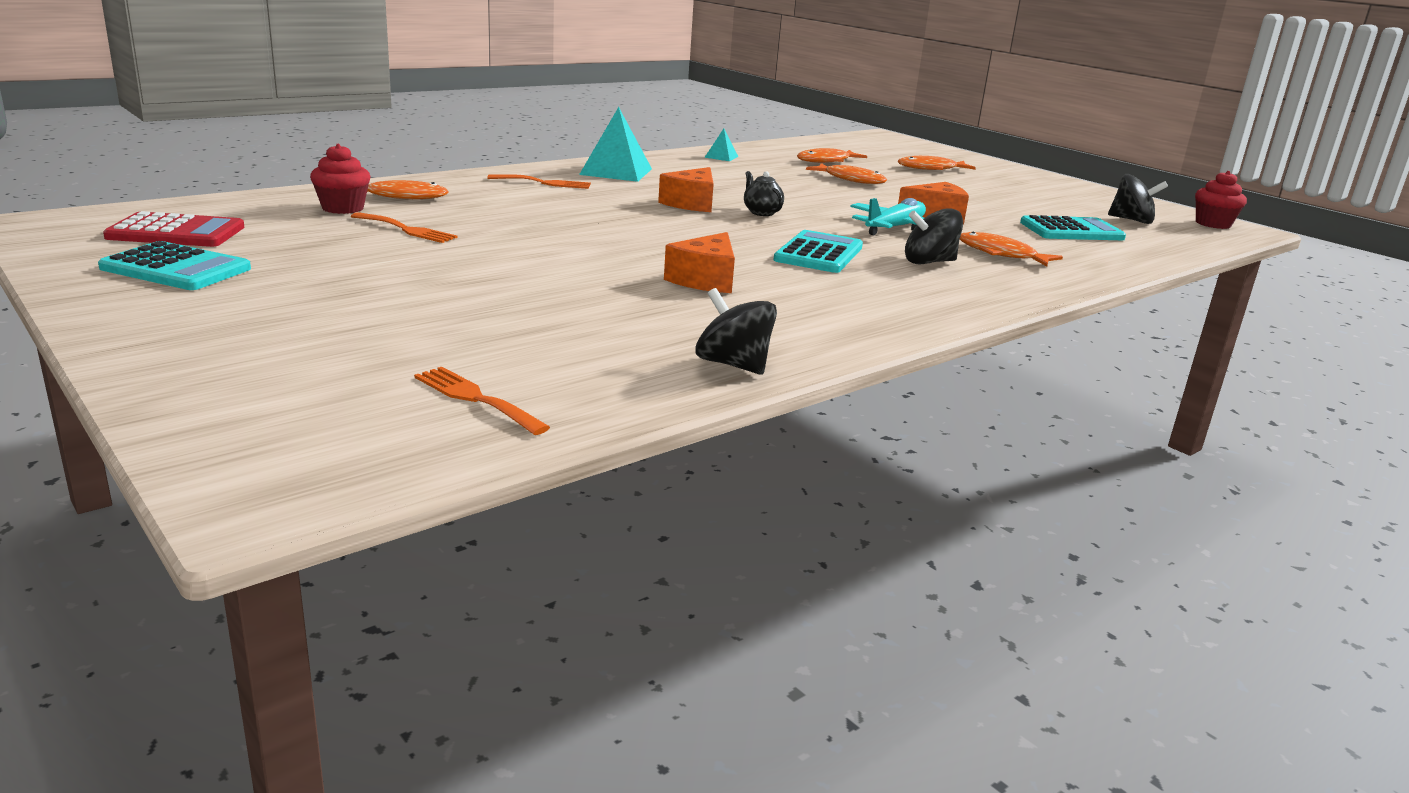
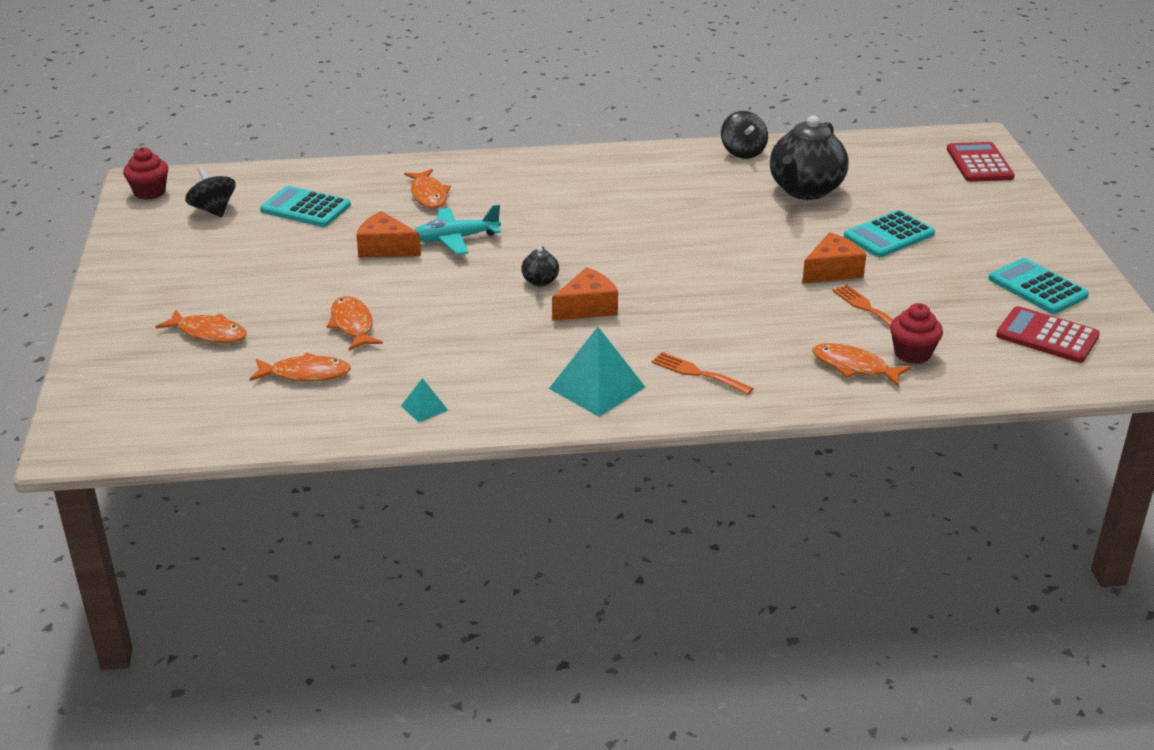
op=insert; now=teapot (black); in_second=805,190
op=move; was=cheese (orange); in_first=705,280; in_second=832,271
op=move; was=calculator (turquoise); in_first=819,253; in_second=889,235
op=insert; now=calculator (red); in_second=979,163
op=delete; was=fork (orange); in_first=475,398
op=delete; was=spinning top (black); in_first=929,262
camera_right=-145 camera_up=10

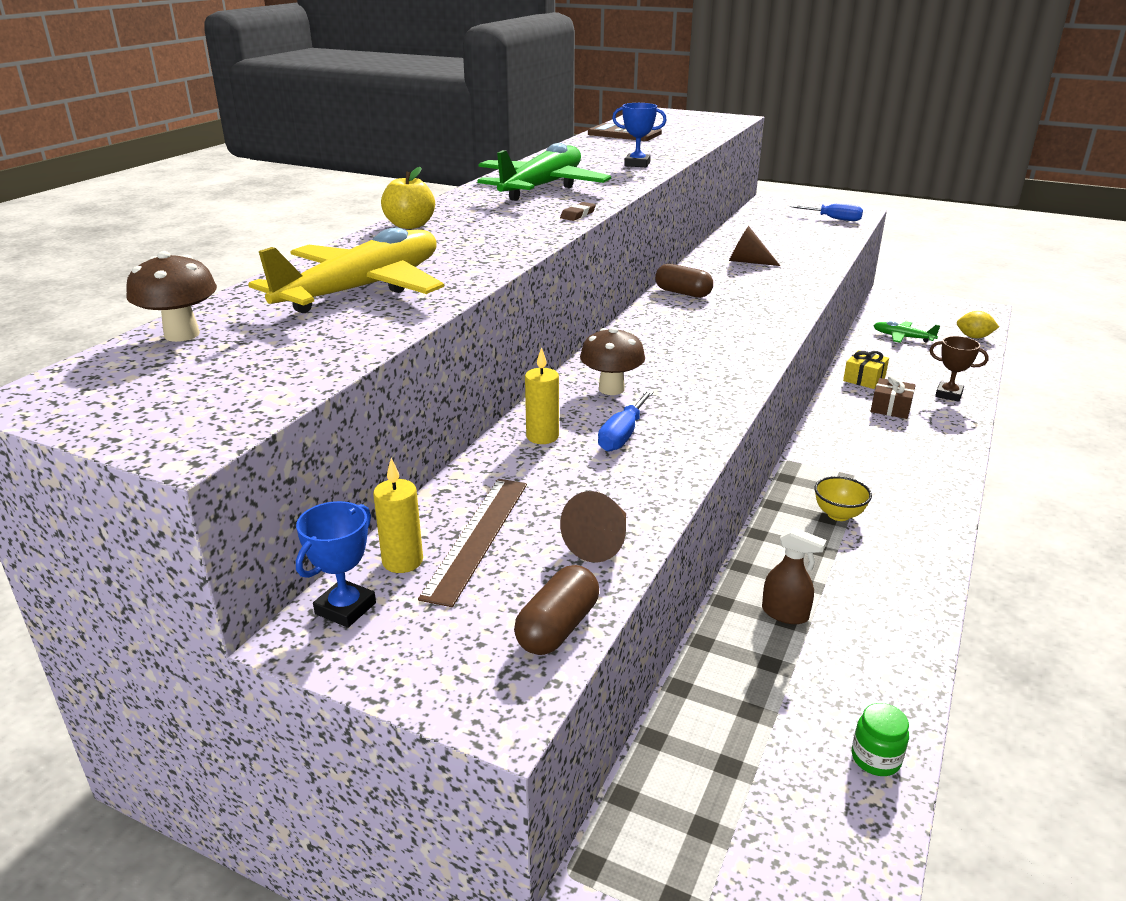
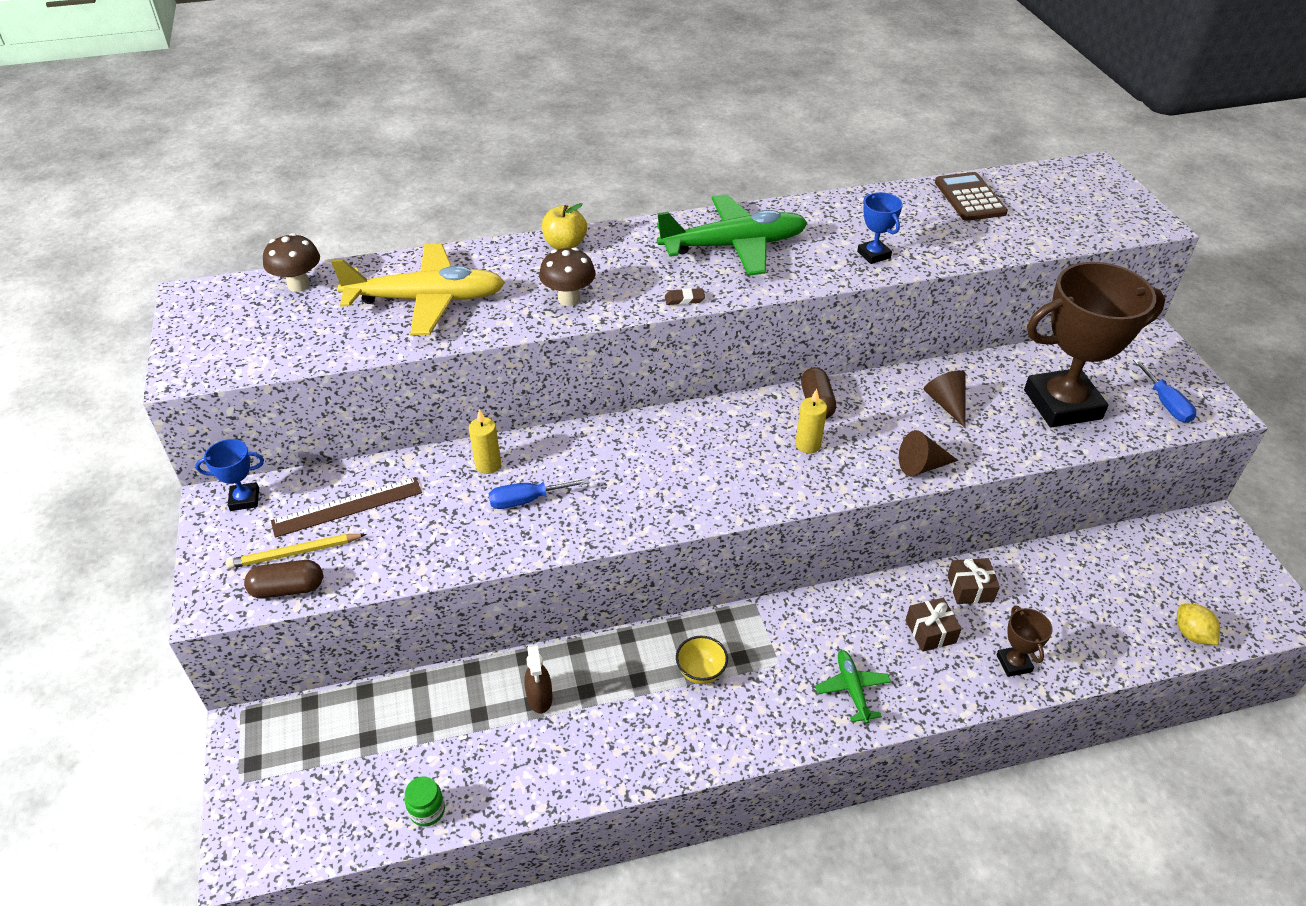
op=insert; now=pencil (yellow); in_second=295,553
op=move; was=mushroom (brown); in_first=611,389; in_second=569,299
op=move; was=candle (yellow); in_first=402,561; in_second=808,445
op=move; was=plane (green); in_first=903,337; in_second=852,689
op=move; was=cone (brown); in_first=600,542; in_second=922,466
op=recolor; was=gift (yellow); now=gift (brown); in_first=864,379; in_second=970,588
op=insert; now=trophy (brown); in_second=1062,404
camera_right=50 camera_up=15

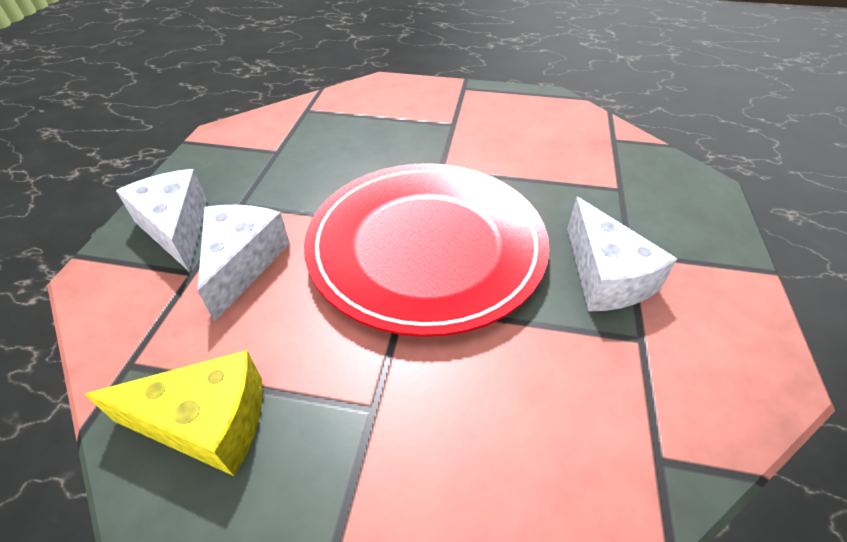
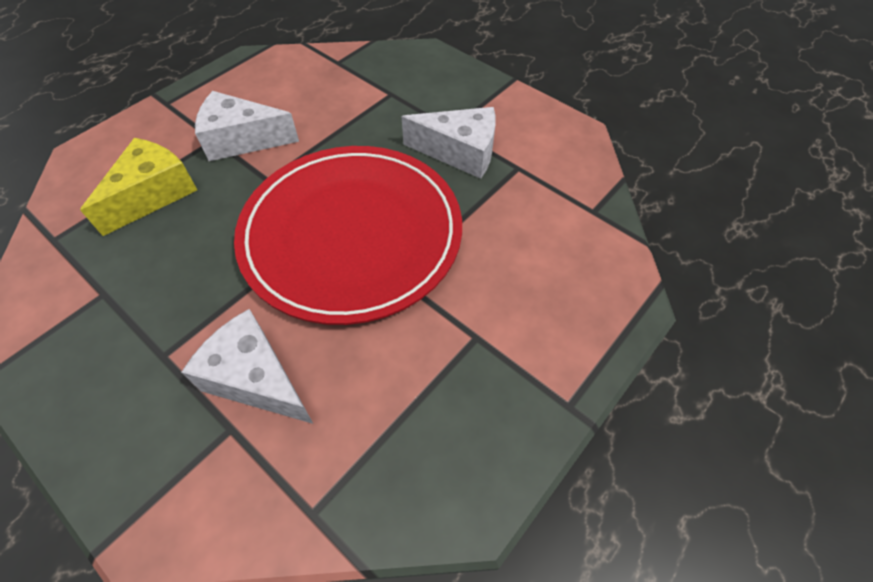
op=move; was=cheese (yellow); in_first=207,423; in_second=153,194
op=move; was=cheese (white); in_first=176,228; in_second=242,140
camera_right=-60 camera_up=10

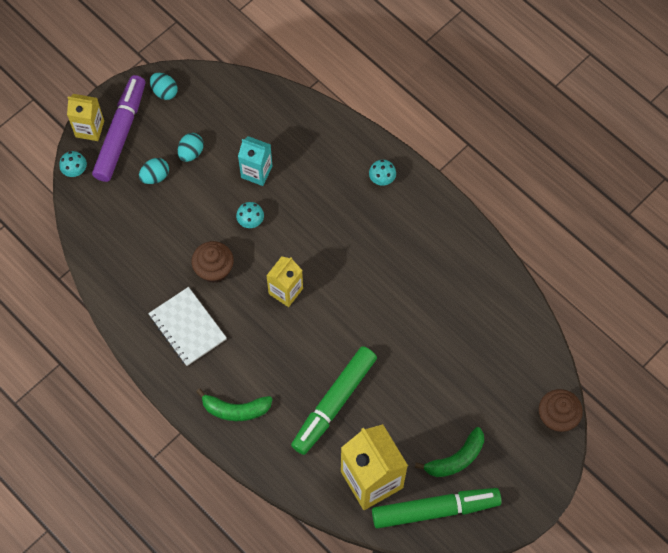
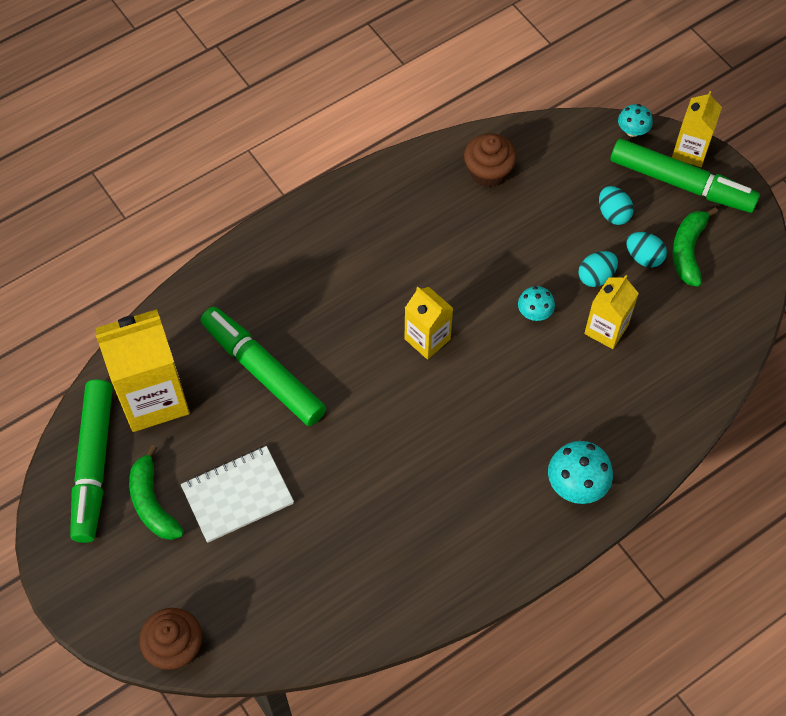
op=move; was=notebook (white); in_first=187,327; in_second=237,495
op=move; was=cupcake (brown); in_first=214,269; in_second=488,172
op=resize; was=mushroom (turquoise); in_first=382,178; in_second=576,484; ratio=1.64
op=move; was=egg (turquoise); in_first=164,91; in_second=596,276
op=recolor; was=carton (turquoise); now=carton (yellow); in_first=256,172; in_second=606,329
op=recolor; was=marker (purple); now=marker (green); in_first=121,133; in_second=681,183
op=move; was=banana (green); in_first=236,409; in_second=688,251
camera_right=100 camera_up=-5

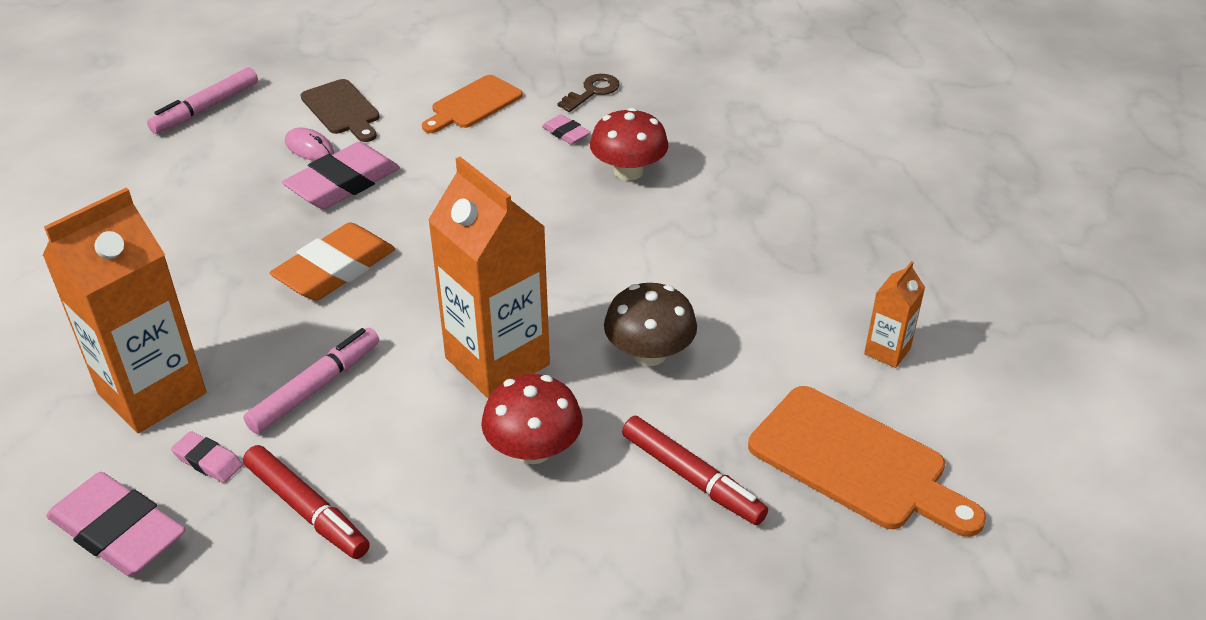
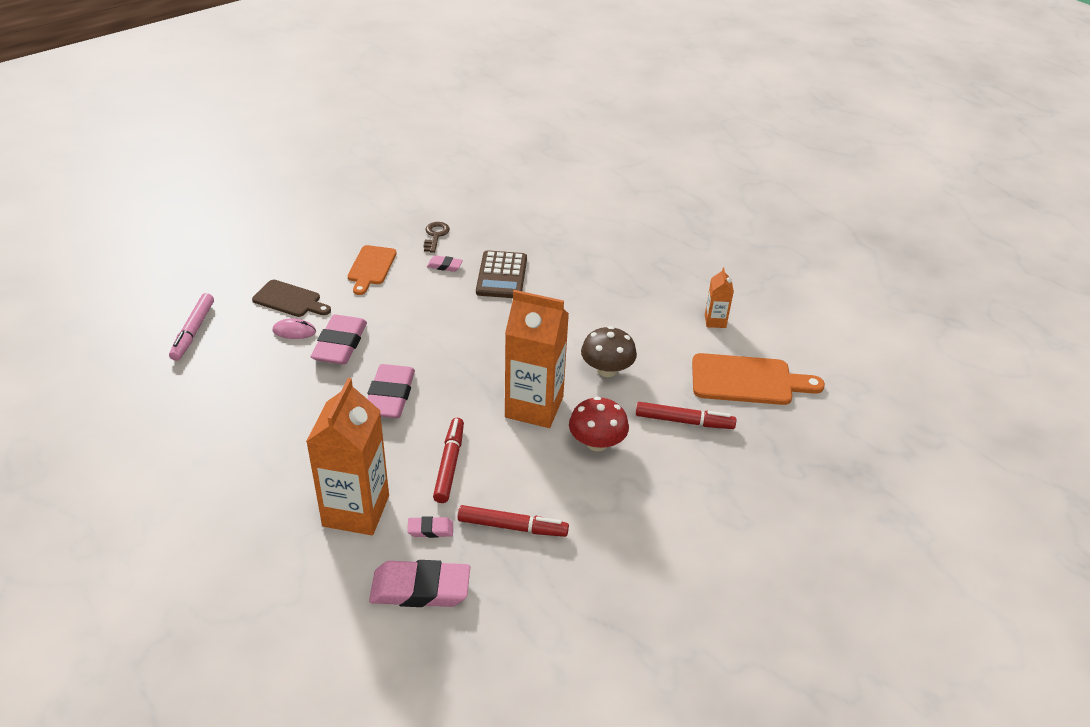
op=recolor; was=eraser (orange); now=eraser (pink); in_first=335,269; in_second=390,396
op=recolor; was=marker (pink); now=marker (red); in_first=315,388; in_second=449,464
op=replace; was=mushroom (red); now=calculator (brown); in_first=628,171; in_second=502,275
camera_right=-35 camera_up=0

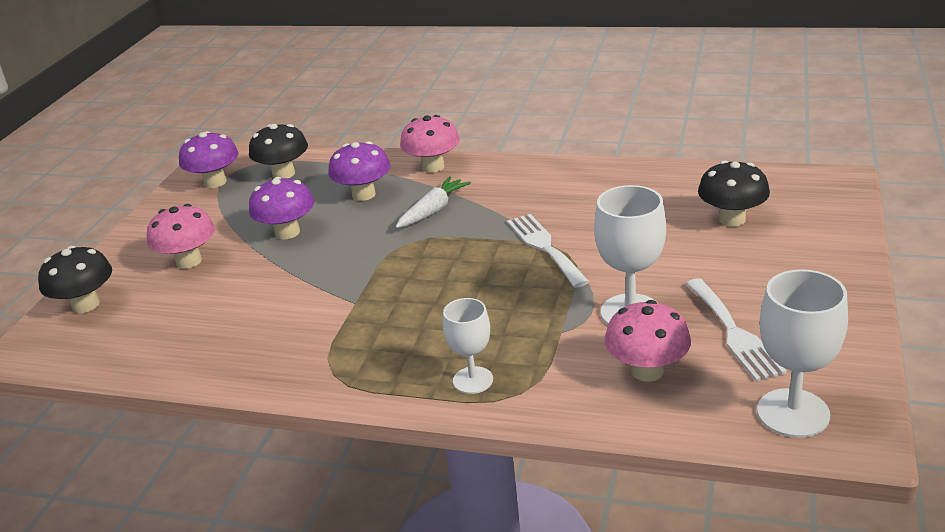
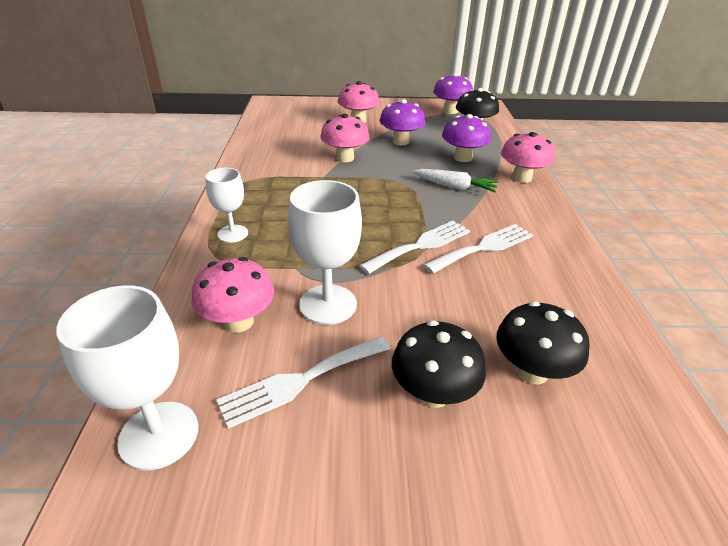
op=insert; now=mushroom (pink); in_second=345,158
op=move; was=mushroom (black); in_first=86,305; in_second=433,393
op=insert; now=fork (white); in_second=483,247
camera_right=70 camera_up=5

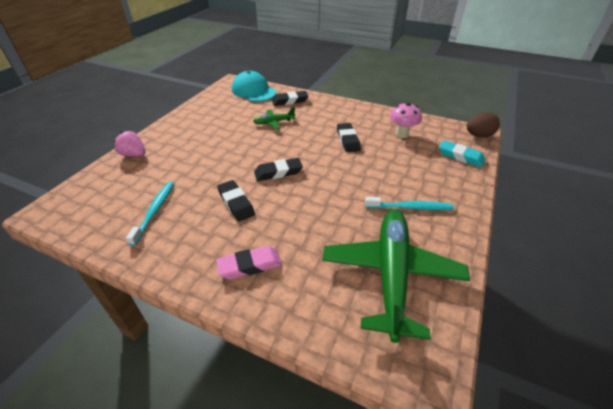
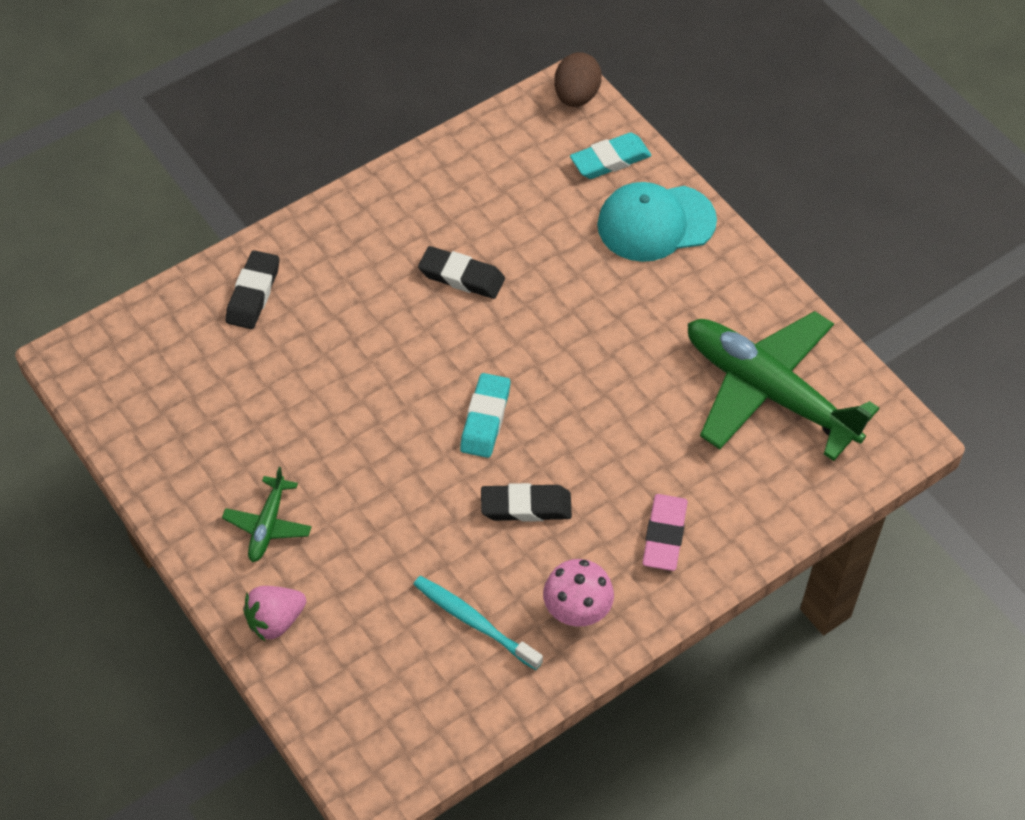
op=move; was=plane (green); in_first=274,122; in_second=268,525
op=recolor; was=eraser (black); now=eraser (turquoise); in_first=278,172; in_second=485,419
op=move; was=mushroom (pink); in_first=402,134; in_second=577,613
op=move; was=cap (turquoise); in_first=253,91; in_second=656,223
op=delete; was=toothbrush (turquoise); in_first=410,207
camera_right=-60 camera_up=15

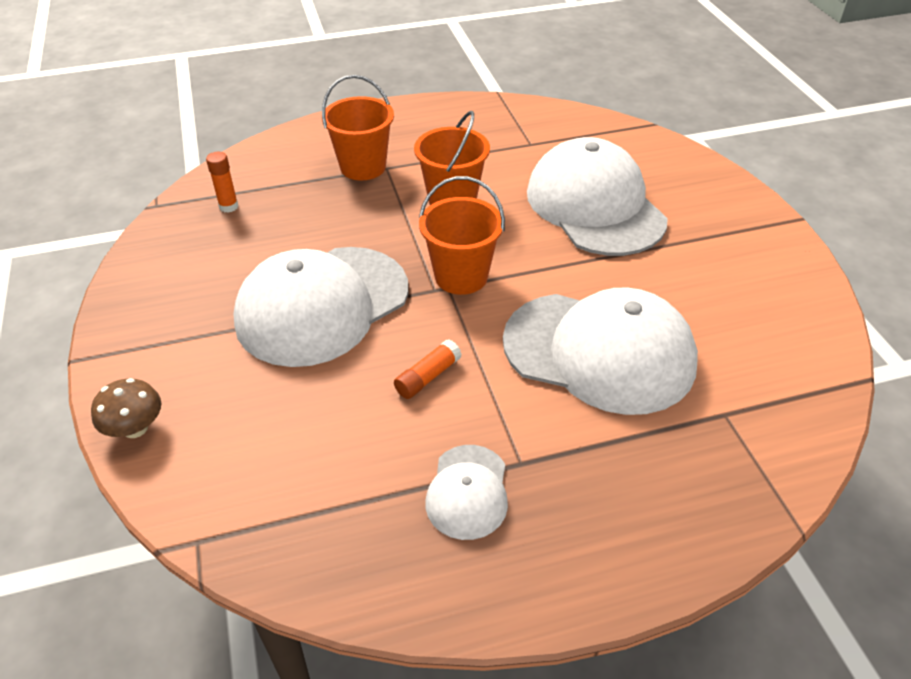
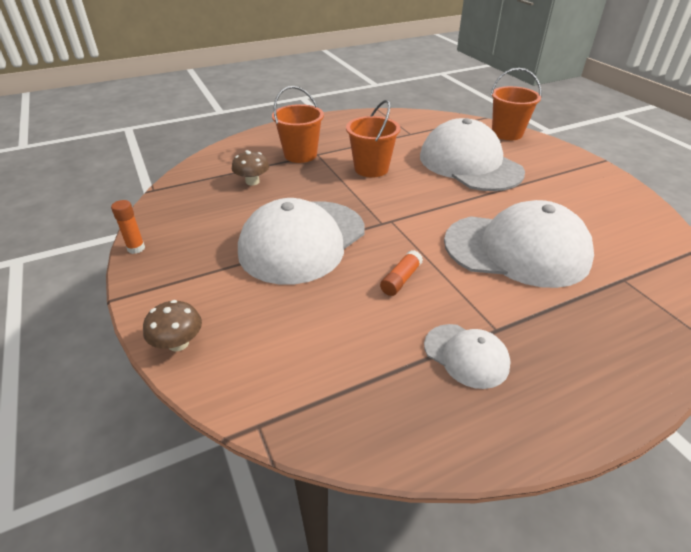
op=move; was=glue stick (orange); in_first=228,206; in_second=136,248
op=insert; now=mushroom (brown); in_second=252,181
op=rotate; was=cap (white); in_first=468,492; in_second=466,355; clockwise=-45
op=move; was=bucket (orange); in_first=461,276; in_second=507,133
camera_right=-10 camera_up=-5

